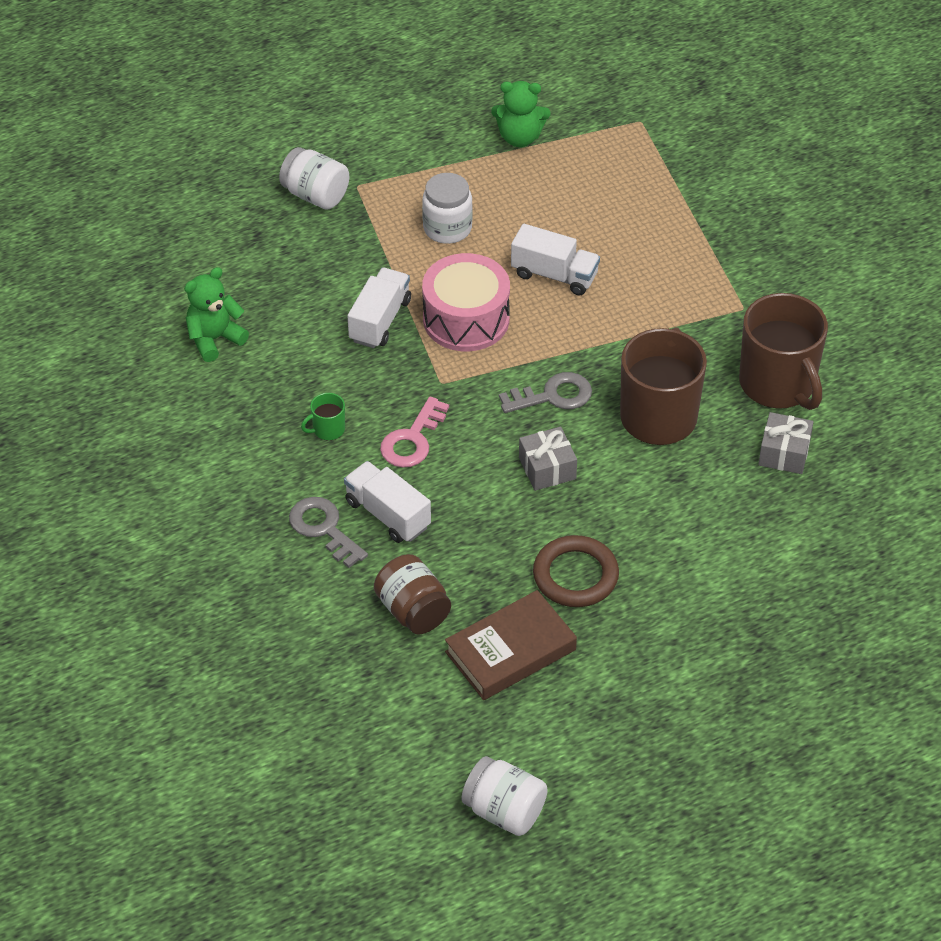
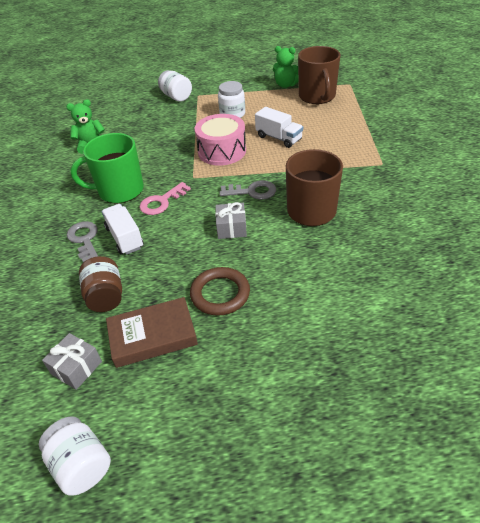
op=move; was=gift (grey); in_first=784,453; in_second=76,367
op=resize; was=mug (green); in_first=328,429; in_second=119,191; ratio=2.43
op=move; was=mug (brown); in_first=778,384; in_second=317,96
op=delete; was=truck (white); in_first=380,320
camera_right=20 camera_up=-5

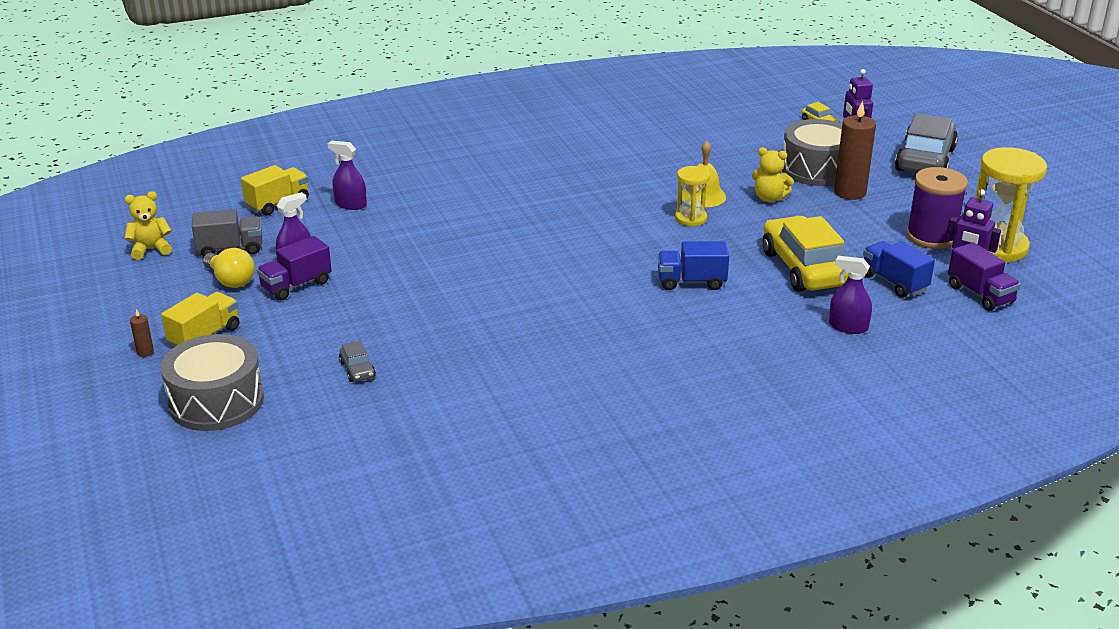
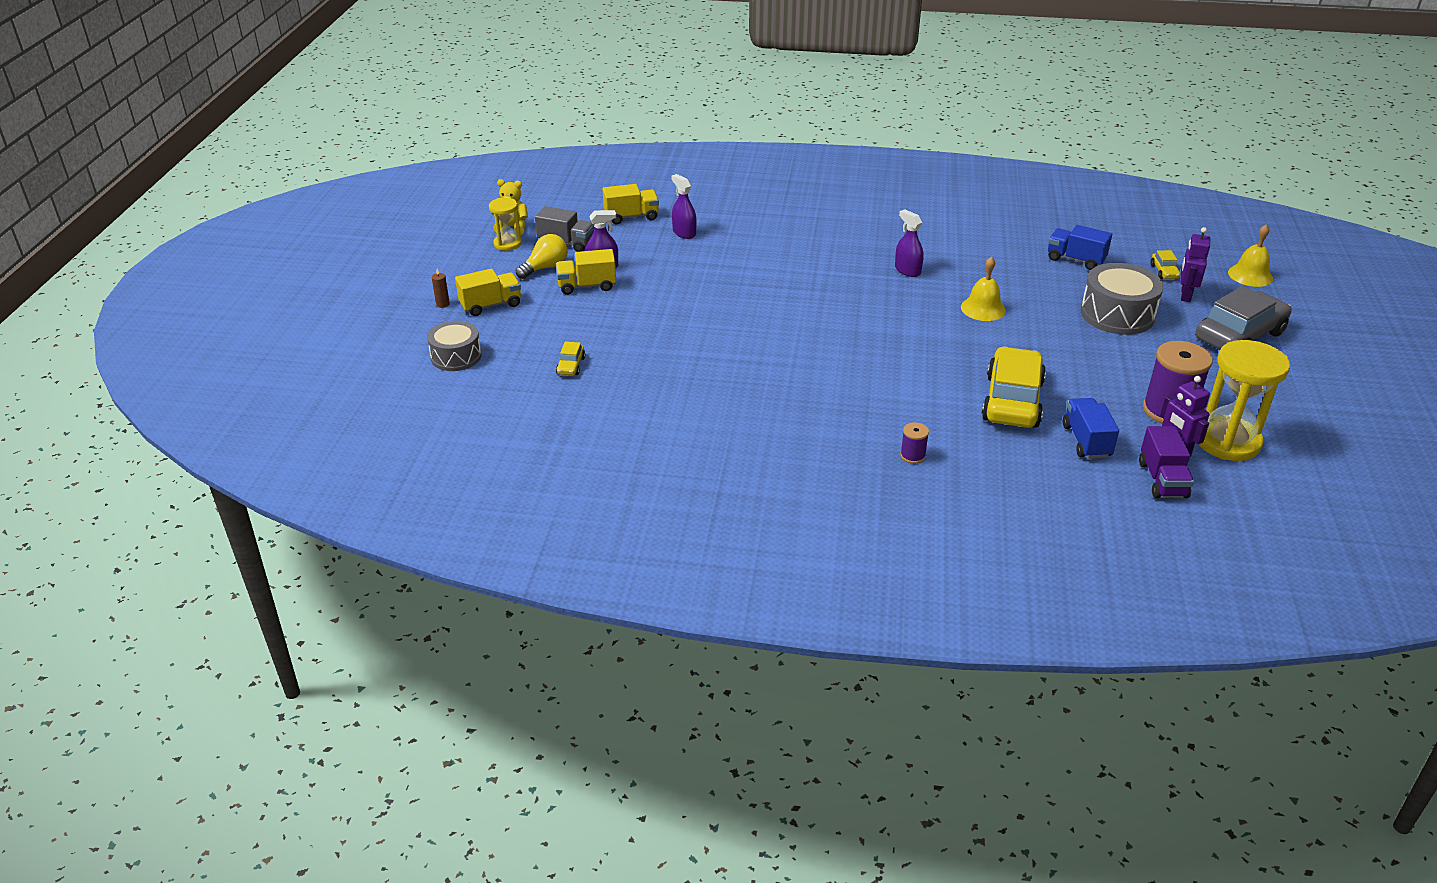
op=resize; was=drum (grey); in_first=216,401; in_second=456,356; ratio=0.66
op=move; was=hourglass (yellow); in_first=690,218; in_second=507,244
op=rotate; was=light bulb (yellow); in_first=230,280; in_second=545,268; clockwise=-120
op=recolor; was=truck (purple); now=truck (yellow); in_first=296,285; in_second=587,286
op=recolor; was=car (grey); now=car (yellow); in_first=357,369; in_second=571,366
op=move; was=spray bottle (purple); in_first=848,326; in_second=907,270
op=insert; now=spool (purple); in_second=912,456
op=move; was=truck (blue); in_first=691,282; in_second=1075,260
op=insert; now=bell (yellow); in_second=1250,275
op=delete; was=teddy bear (yellow); in_first=769,198
op=delete; was=candle (brown); in_first=850,192
camera_right=30 camera_up=5

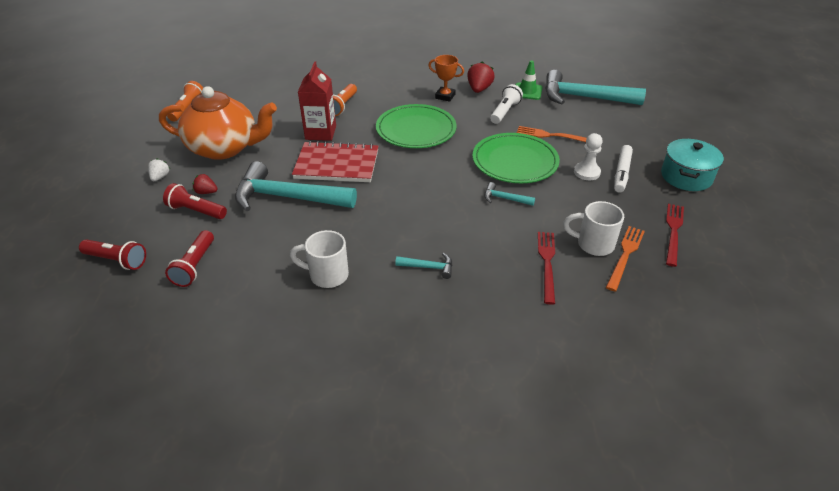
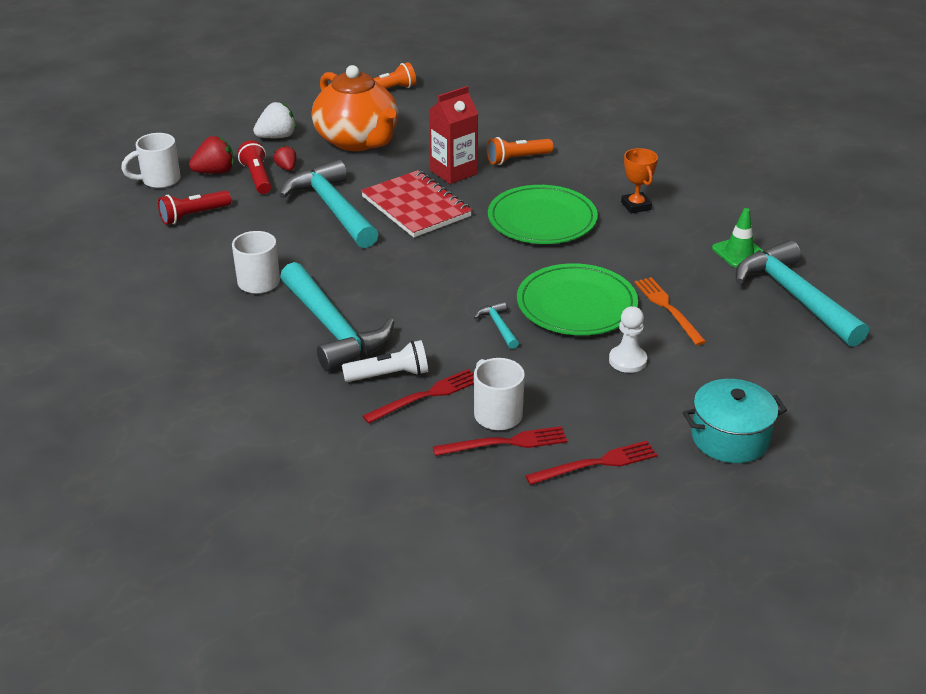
op=replace; was=flashlight (red); now=mug (white); in_first=117,260; in_second=159,180
op=move; was=strawberry (red); in_first=479,89; in_second=215,172
op=resize; was=strawberry (white); in_first=160,177; in_second=277,137; ratio=1.65
op=resize; was=hammer (turquoise); in_first=428,267; in_second=333,329; ratio=2.38
op=move; was=flashlight (white); in_first=505,112; in_second=390,375
op=recolor; was=fork (orange); now=fork (red); in_first=625,255; in_second=505,443
op=delete; was=marker (white); in_first=621,173
camera_right=50 camera_up=-5

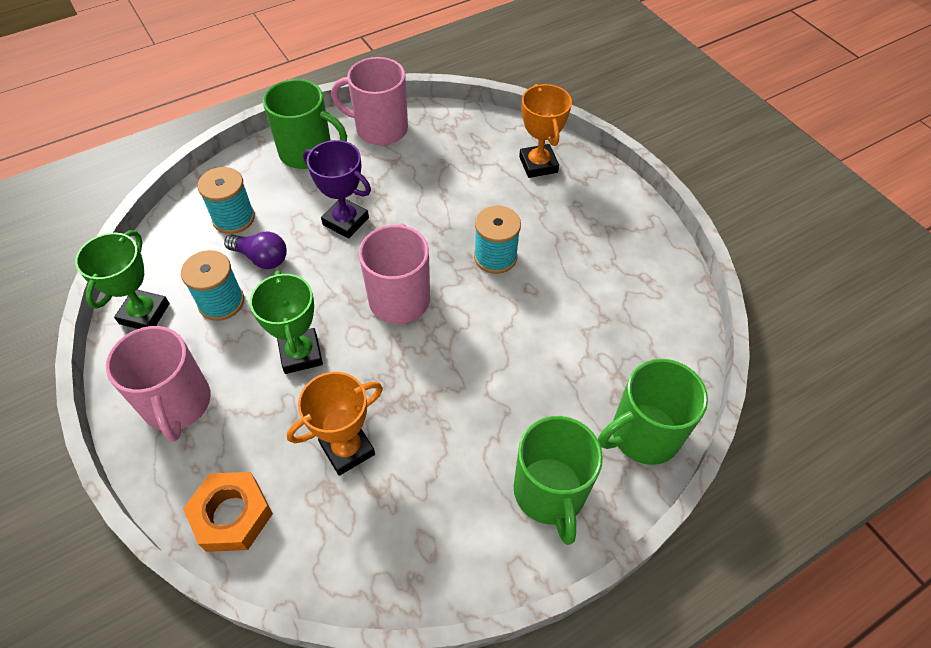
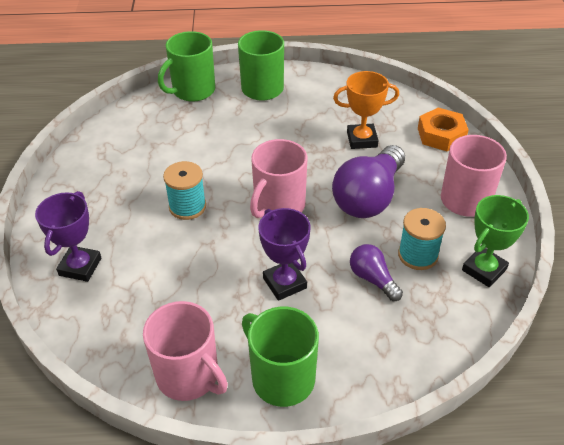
op=recolor; was=trophy (orange); now=trophy (purple); in_first=538,164; in_second=80,267
op=rotate; was=mug (green); in_first=643,434; in_second=192,90; clockwise=135
op=replace; was=trophy (green); now=light bulb (purple); in_first=301,354; in_second=369,197
op=delete; was=spool (turquoise); in_first=233,218
camera_right=-150 camera_up=-10

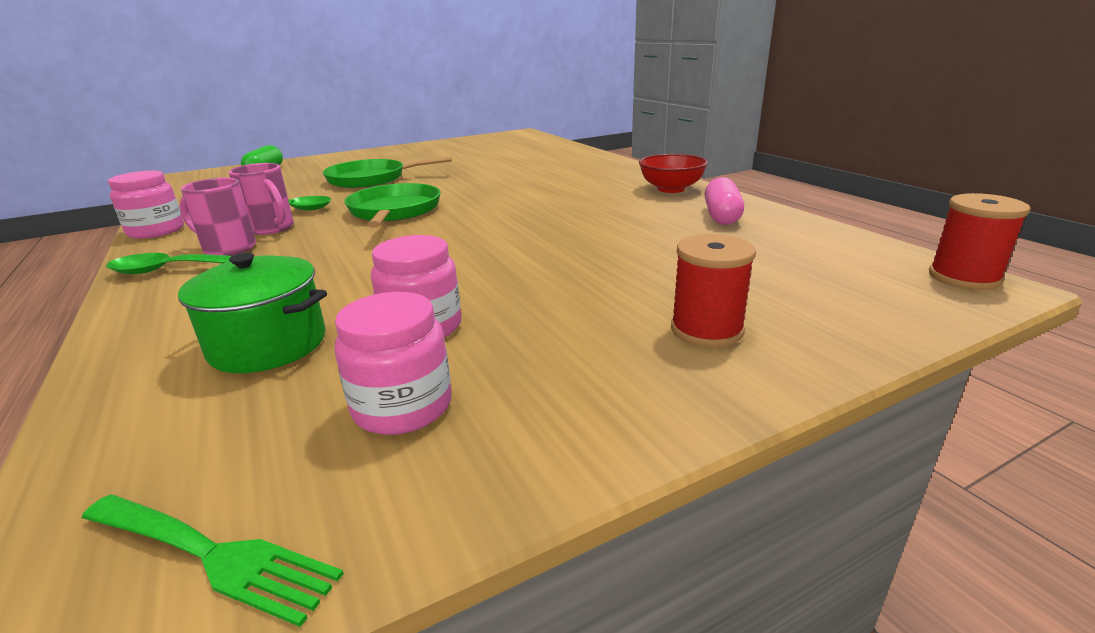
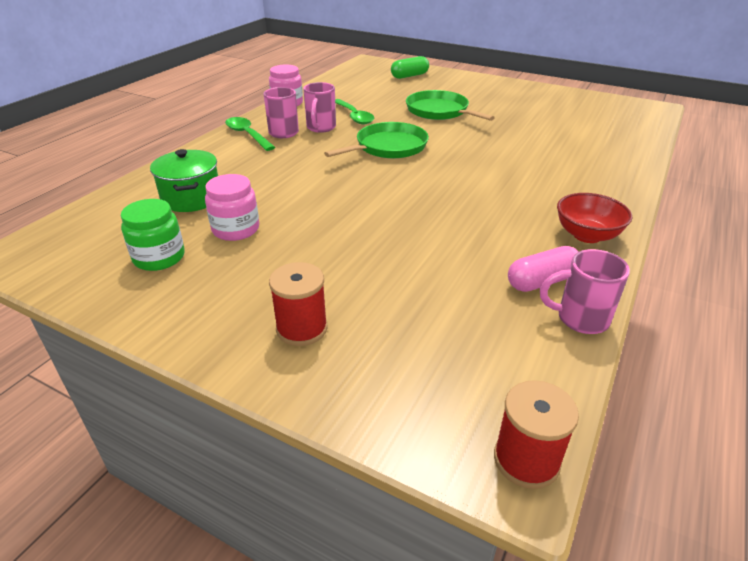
op=recolor; was=jar (pink); now=jar (green); in_first=402,406; in_second=159,257
op=insert; now=mug (pink); in_second=580,319
op=delete; was=fork (green); in_first=213,555
camera_right=55 camera_up=10

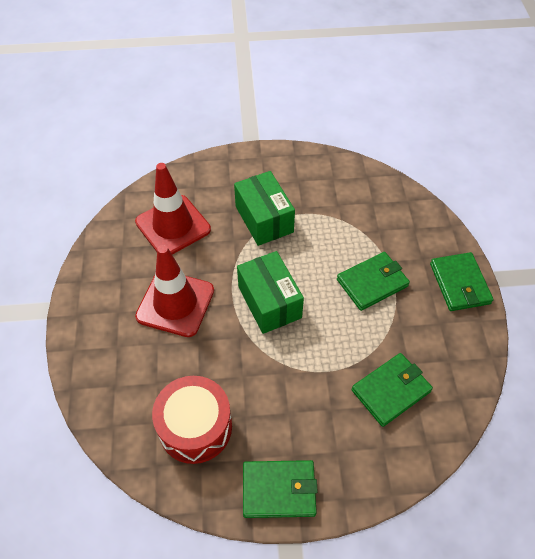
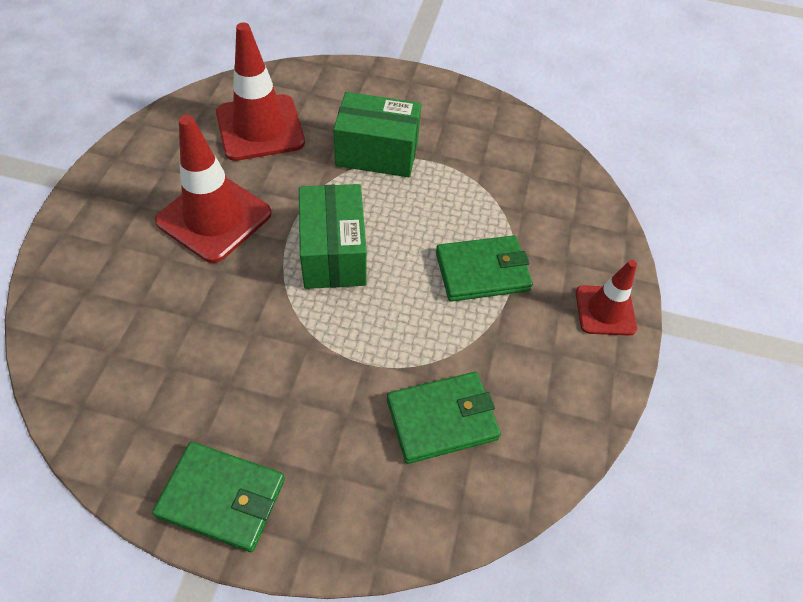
op=rotate; was=box (green); in_first=264,219; in_second=377,153; clockwise=-75
op=replace; was=wallet (green); now=traffic cone (red); in_first=459,284; in_second=605,310
op=delete; was=drum (red); in_first=195,427
camera_right=15 camera_up=0

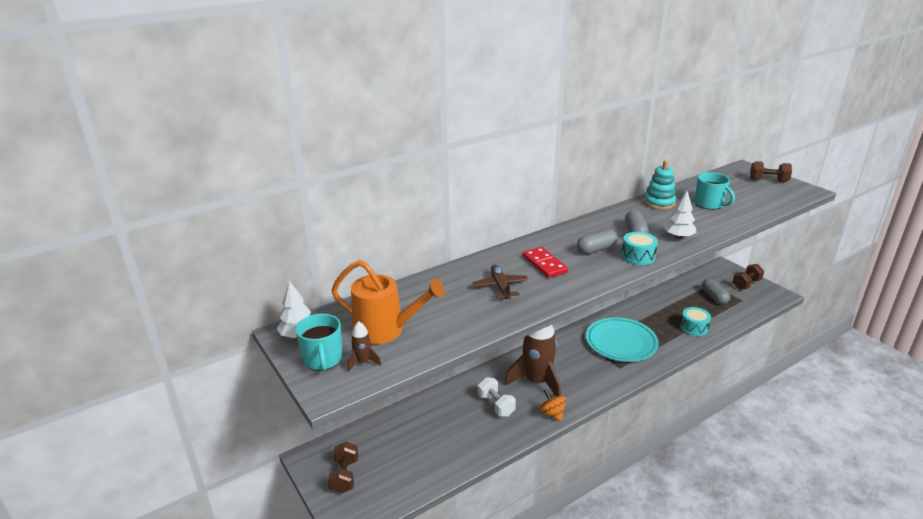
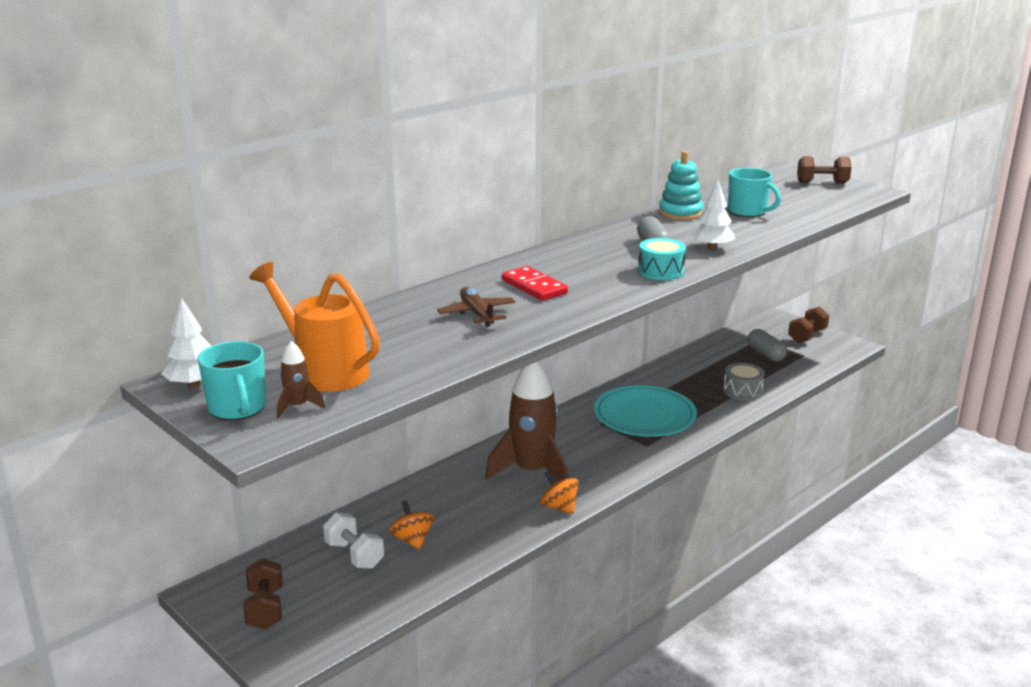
op=rotate; was=watering can (orange); in_first=386,330; in_second=323,370; clockwise=-150
op=move; was=dumbbell (white); in_first=496,405; in_second=354,555
op=insert; now=spinning top (orange); in_second=412,540
op=recolor; was=drum (turquoise); now=drum (grey); in_first=694,327; in_second=742,391
op=delete; was=capsule (grey); in_first=596,249
camera_right=-10 camera_up=-5

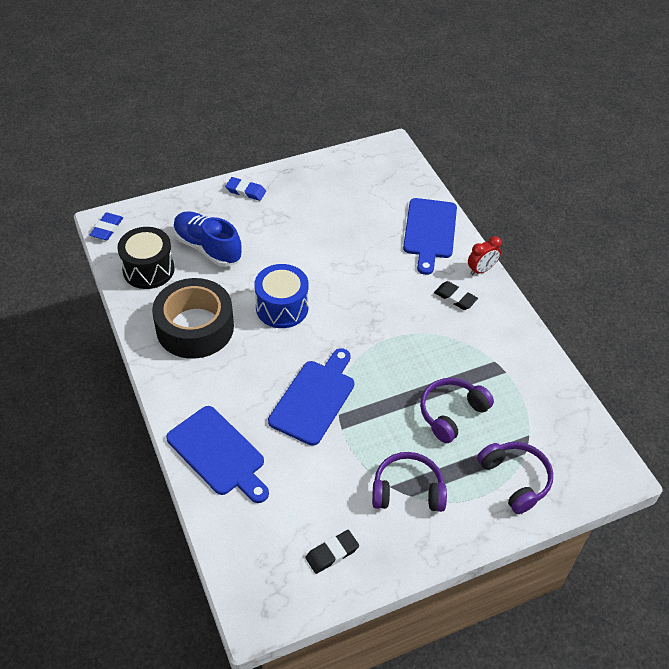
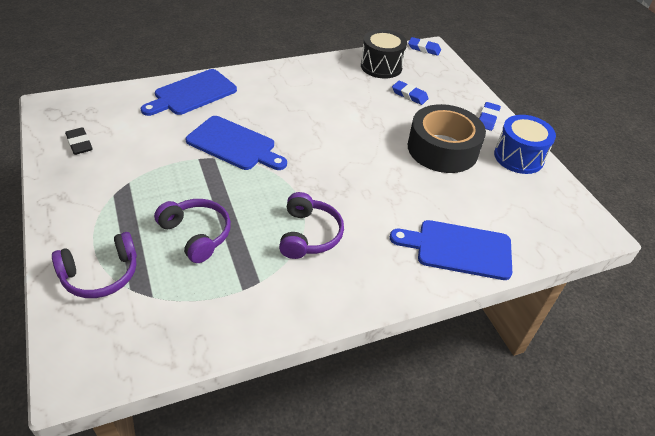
op=move; was=headphones (purple); in_first=407,490; in_second=309,235
op=replace; was=shoe (blue); now=eraser (blue); in_first=207,248; in_second=409,95
op=move; was=tape (black); in_first=195,327; in_second=442,149
op=move; was=drum (blue); in_first=282,307; in_second=518,157
op=delete; was=eraser (black); in_first=455,298
op=delete; was=clock (red); in_first=481,270
camera_right=90 camera_up=-5

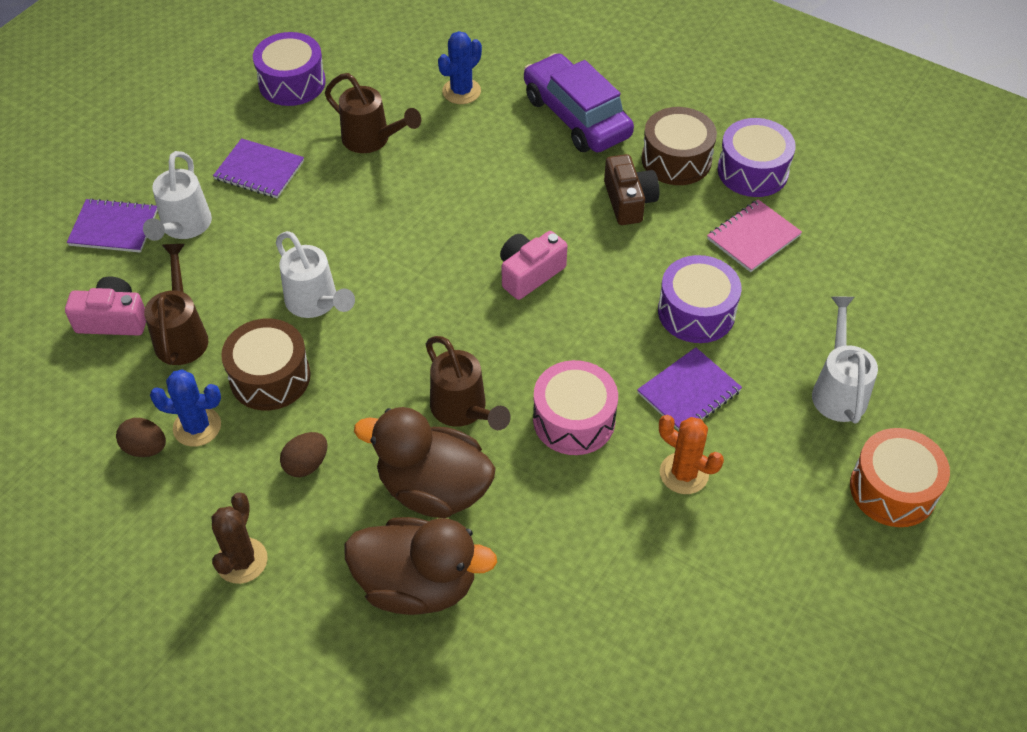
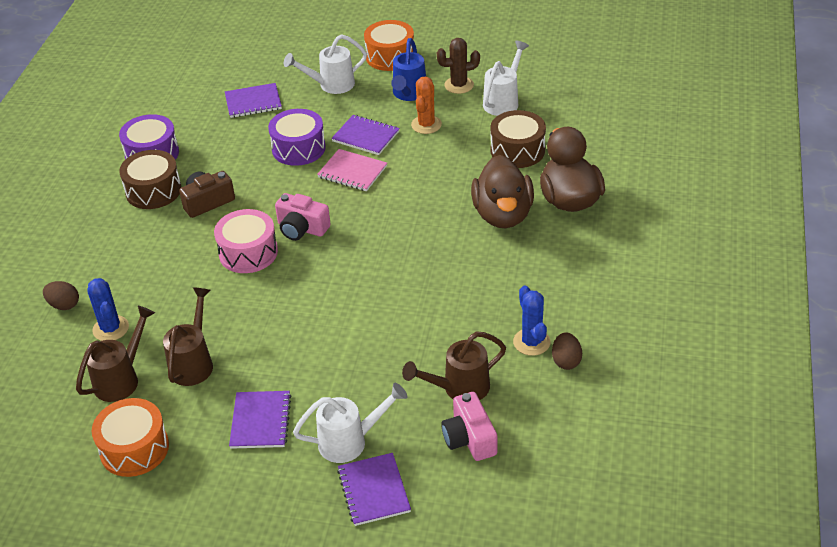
op=move; was=egg (brown); in_first=306,464; in_second=64,305
op=move; was=watering can (brown); in_first=463,410; in_second=121,379
op=rotate; was=cactus (blue); in_first=461,91; in_second=111,328; clockwise=45
op=recolor; was=drum (purple); now=drum (orange); in_first=292,83; in_second=134,448
op=move; was=drum (pink); in_first=574,420; in_second=248,252
op=insert; now=notebook (purple); in_second=253,102
op=move; was=notebook (pink); in_first=753,237; in_second=352,172
op=insert; now=watering can (blue); in_second=408,94
op=move; was=cactus (brown); in_first=241,561; in_second=459,85
op=move; was=watering can (white); in_first=316,303; in_second=503,101
op=move; was=drum (brown); in_first=270,377; in_second=517,150
op=delete; was=car (purple); in_first=576,116
camera_right=-110 camera_up=-10

